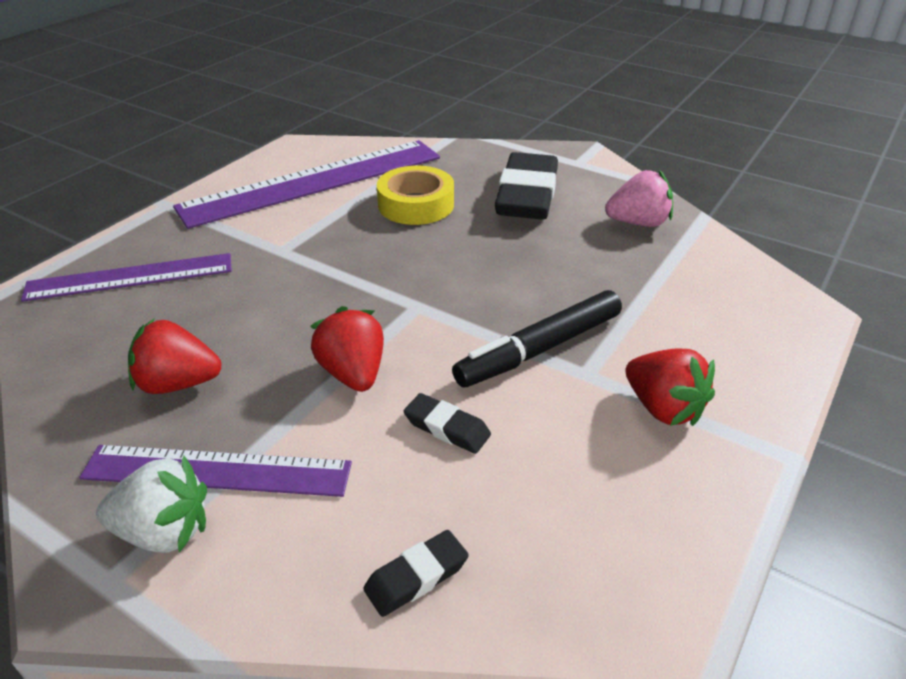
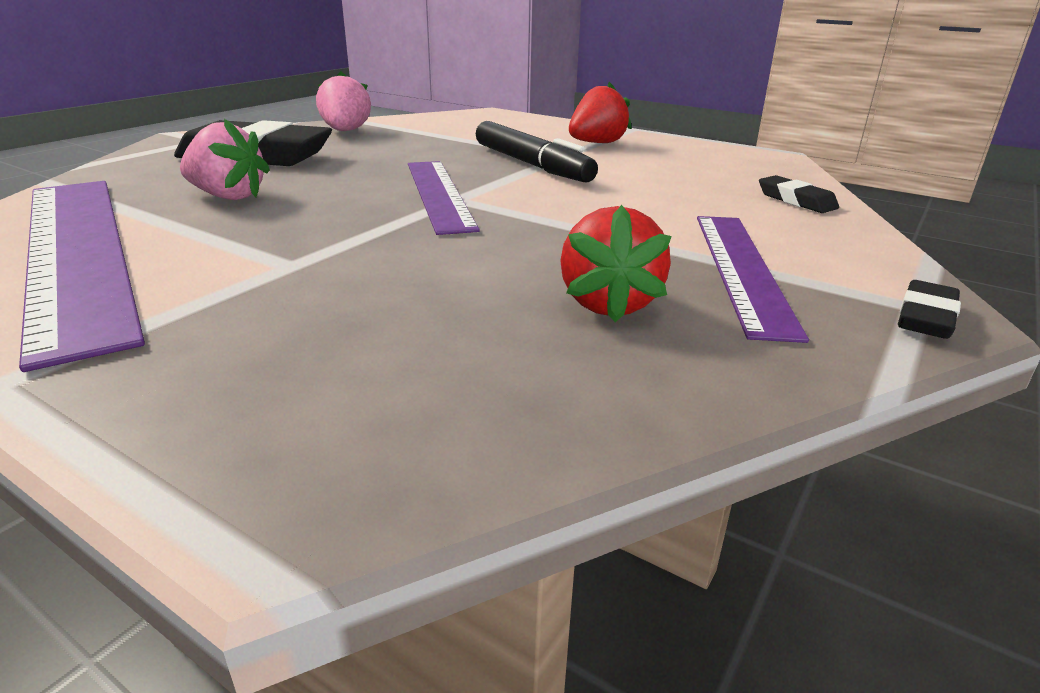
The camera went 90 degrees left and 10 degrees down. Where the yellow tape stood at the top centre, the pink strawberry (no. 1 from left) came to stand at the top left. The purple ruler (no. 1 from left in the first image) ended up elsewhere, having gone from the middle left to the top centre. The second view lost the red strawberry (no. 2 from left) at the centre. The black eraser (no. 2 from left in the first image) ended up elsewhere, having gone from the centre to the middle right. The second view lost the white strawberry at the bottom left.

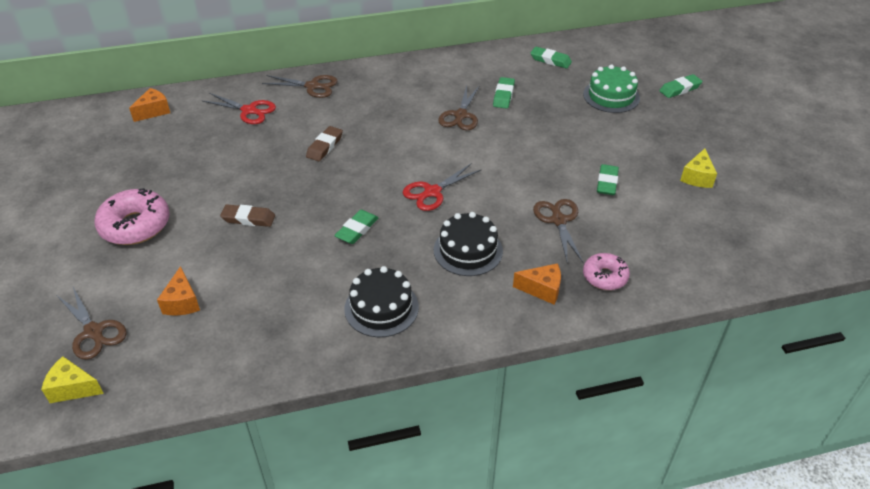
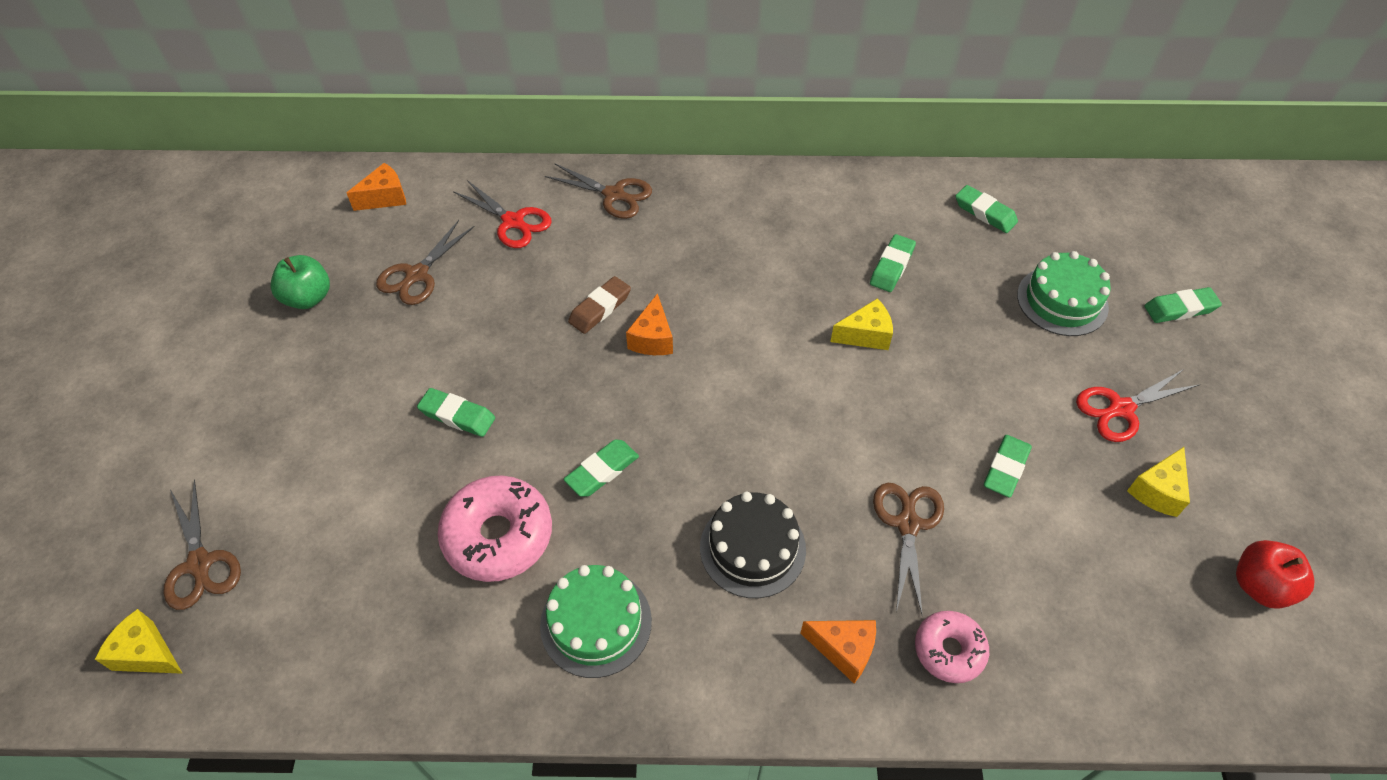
The camera went 15 degrees right and 10 degrees up. The brown scissors (no. 3 from left in the first image) ended up elsewhere, having gone from the top centre to the middle left. The red scissors (no. 2 from left) ended up elsewhere, having gone from the centre to the middle right. The pink donut (no. 1 from left) ended up elsewhere, having gone from the middle left to the bottom centre. What was the brown eraser (no. 1 from left) at the middle left turned into the green eraser (no. 1 from left) at the middle left. The orange cheese (no. 2 from left) ended up elsewhere, having gone from the middle left to the centre. What was the black cake (no. 1 from left) at the centre turned into the green cake (no. 1 from left) at the bottom centre. The second view gained the green apple at the middle left. The second view gained the yellow cheese (no. 2 from left) at the centre. The second view gained the red apple at the bottom right.

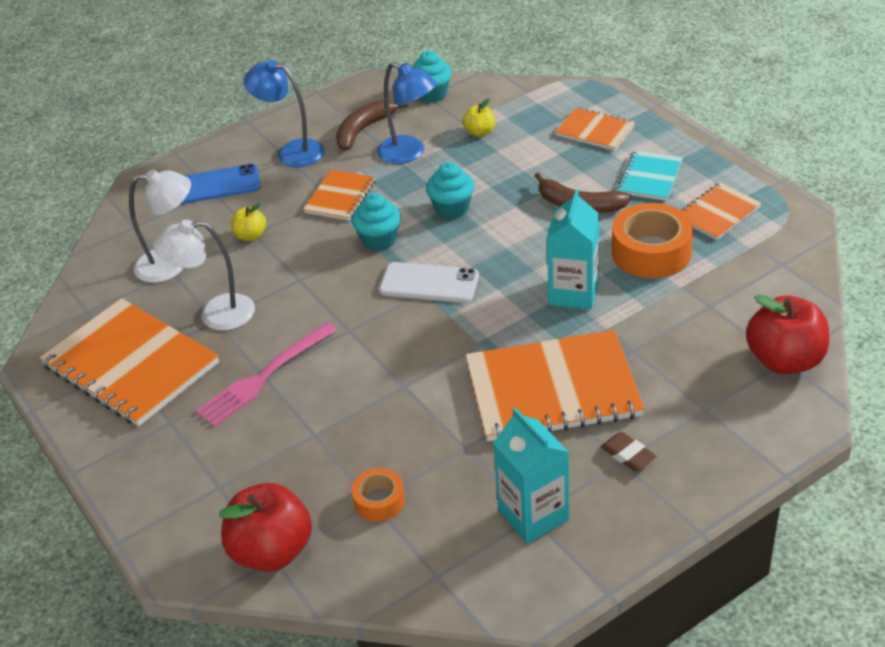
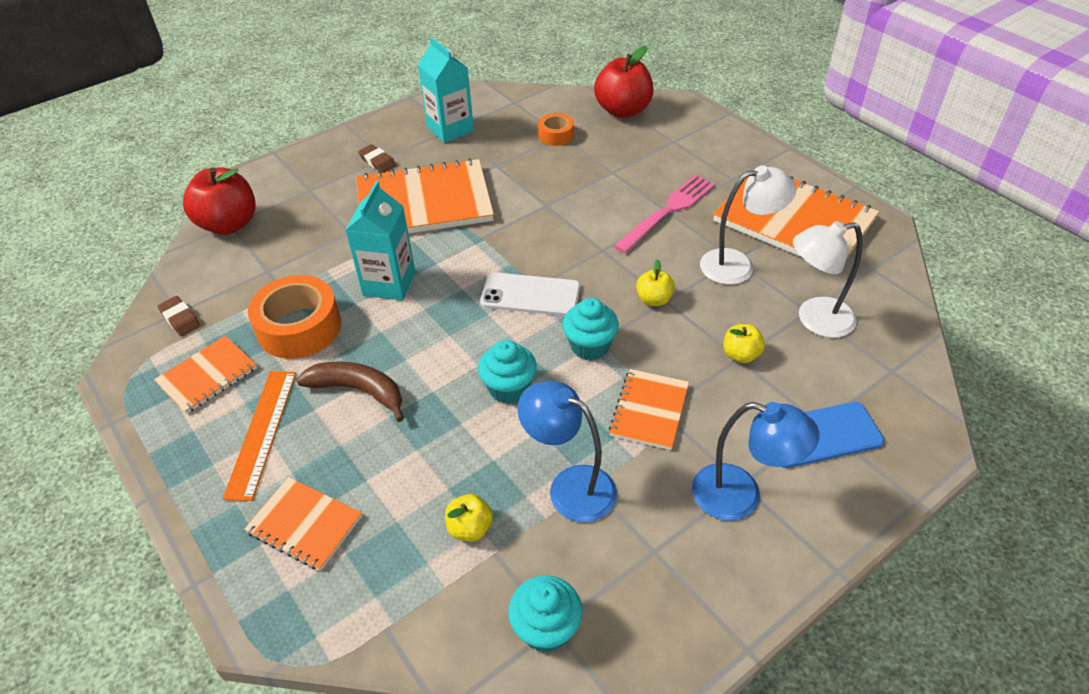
The camera went 175 degrees right and 5 degrees up. The second view lost the brown banana (no. 1 from left) at the top centre. Where the turquoise notebook stood at the top right, the orange ruler came to stand at the middle left. The second view gained the yellow apple (no. 2 from left) at the centre. The second view gained the brown eraser (no. 1 from left) at the middle left.

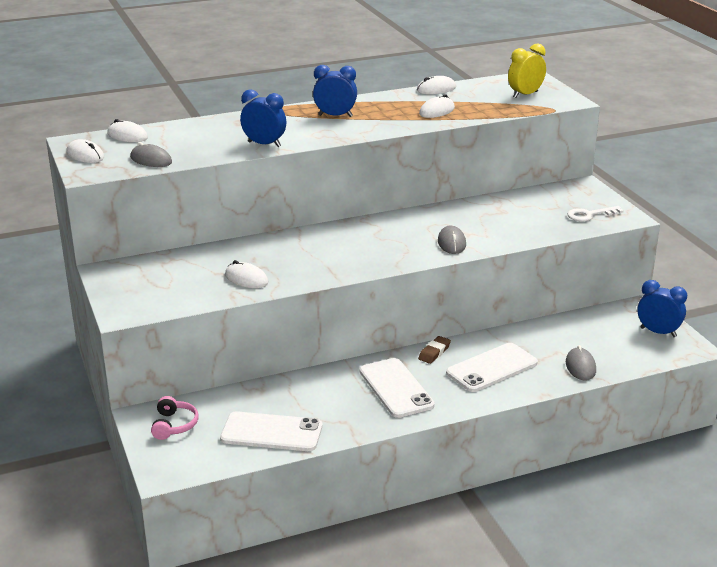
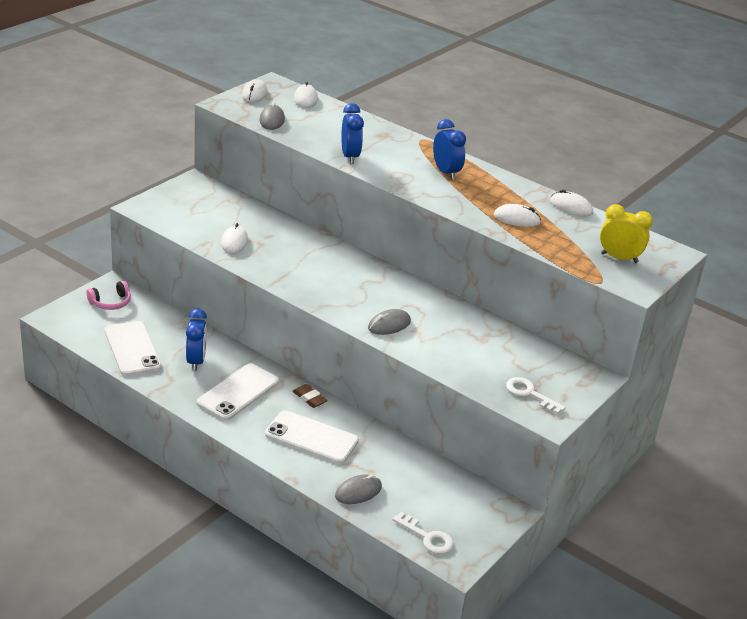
The camera went 55 degrees right and 5 degrees up. The blue clock (no. 3 from left in the first image) ended up elsewhere, having gone from the middle right to the middle left. The brown eraser at the centre ended up facing another way, 45 degrees clockwise from before. The second view gained the white key (no. 1 from left) at the bottom centre.

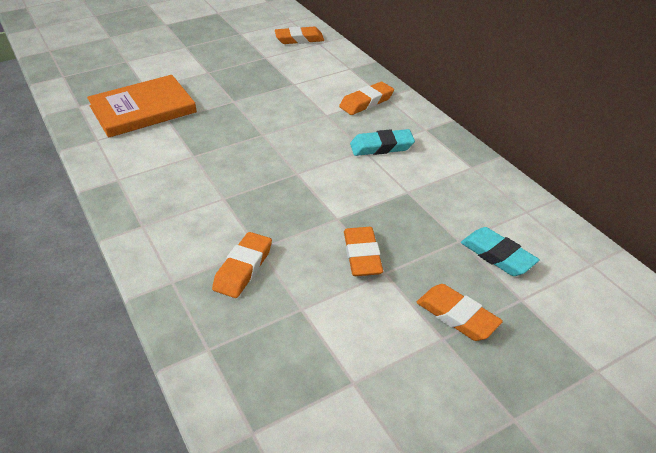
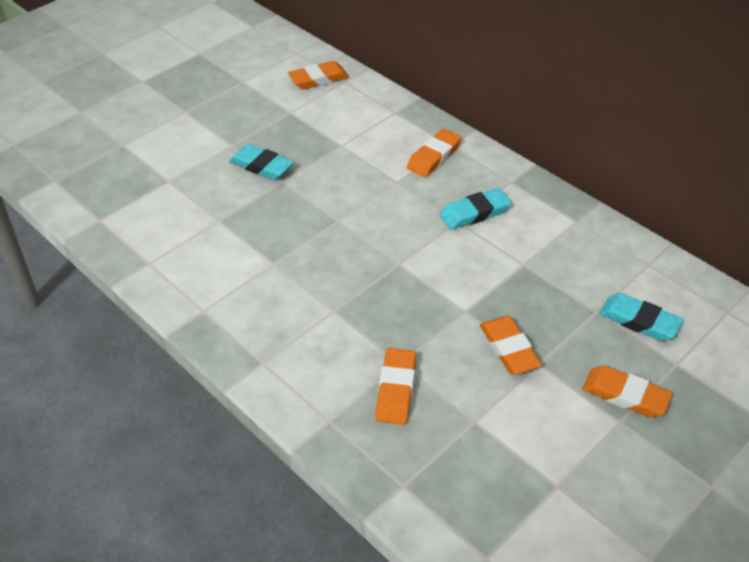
The camera went 15 degrees left and 5 degrees up. The second view lost the orange book at the top left. The second view gained the turquoise eraser (no. 1 from left) at the top centre.

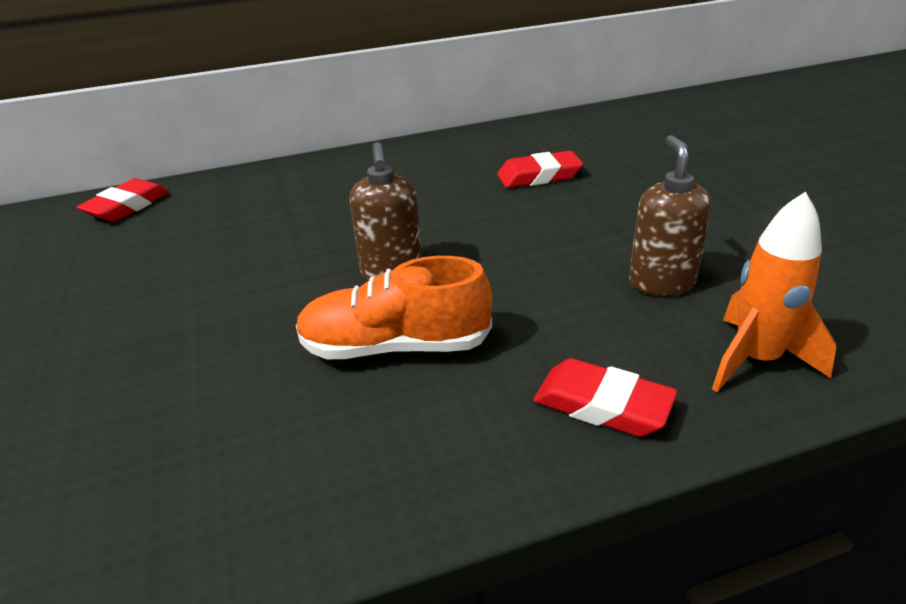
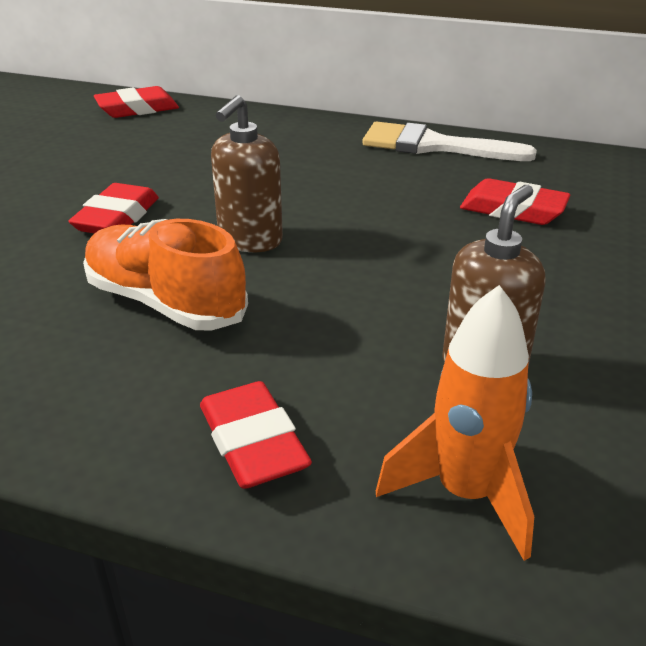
The camera went 35 degrees right and 0 degrees up. The second view gained the white brush at the top right. The second view gained the red eraser (no. 1 from left) at the top left.

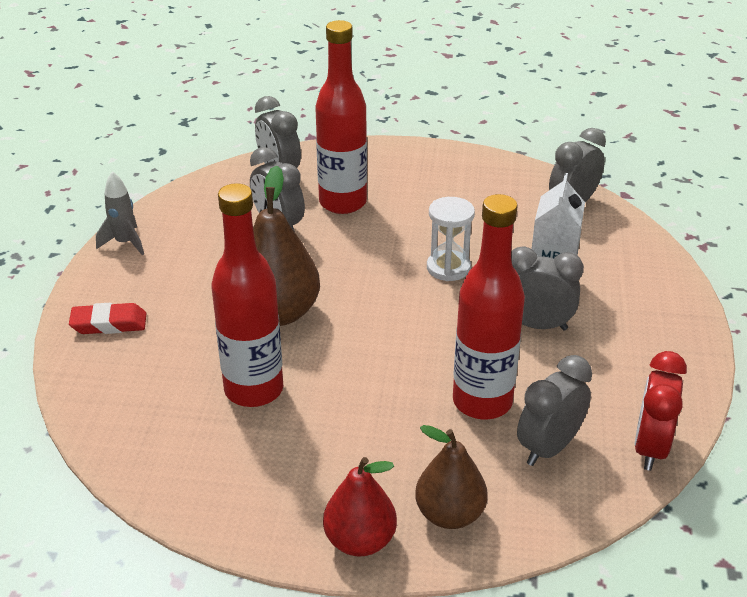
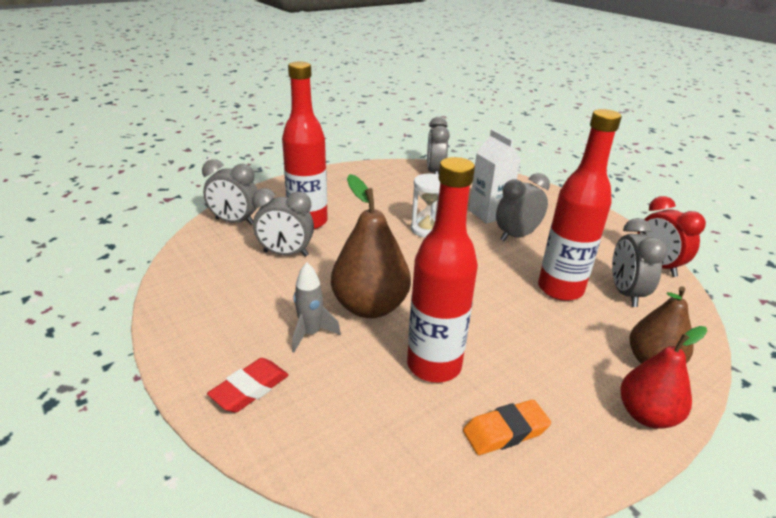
The camera went 45 degrees left and 5 degrees down. The grey rocket ended up elsewhere, having gone from the middle left to the centre. The second view gained the orange eraser at the bottom centre.

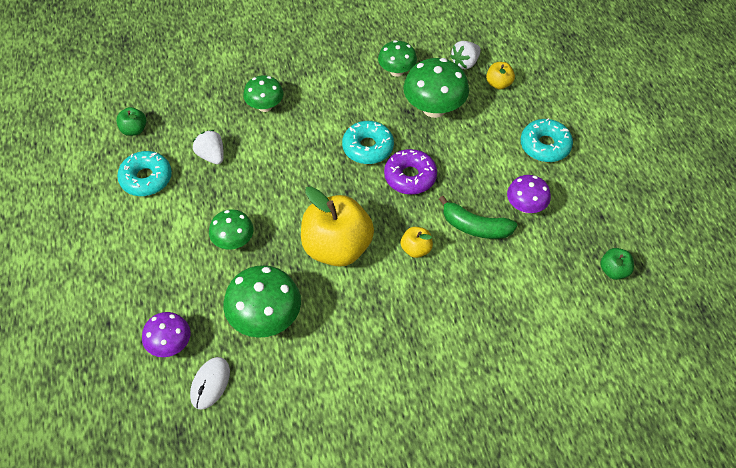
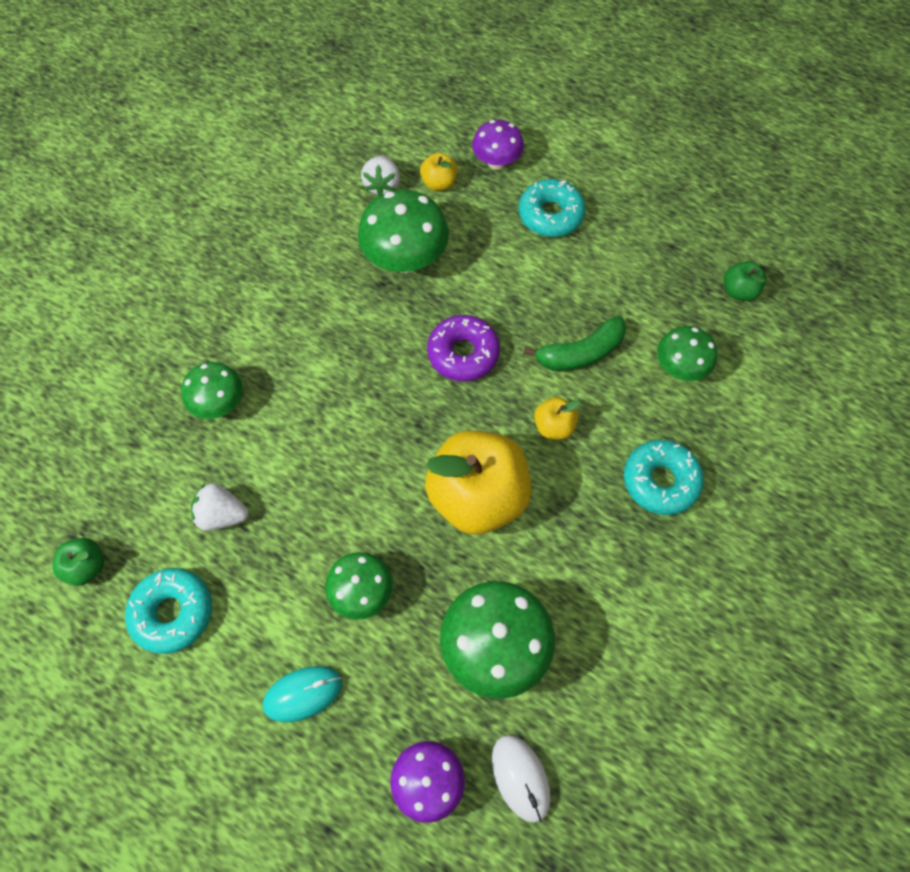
The camera went 45 degrees left and 10 degrees up. The green mushroom (no. 4 from left in the first image) ended up elsewhere, having gone from the top centre to the middle right. The turquoise donut (no. 2 from left in the first image) ended up elsewhere, having gone from the top centre to the middle right. The purple mushroom (no. 2 from left) ended up elsewhere, having gone from the middle right to the top centre. The second view gained the turquoise mouse at the bottom left.

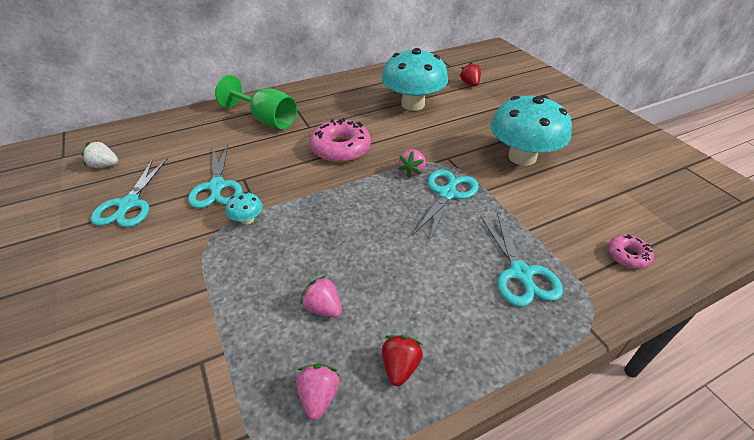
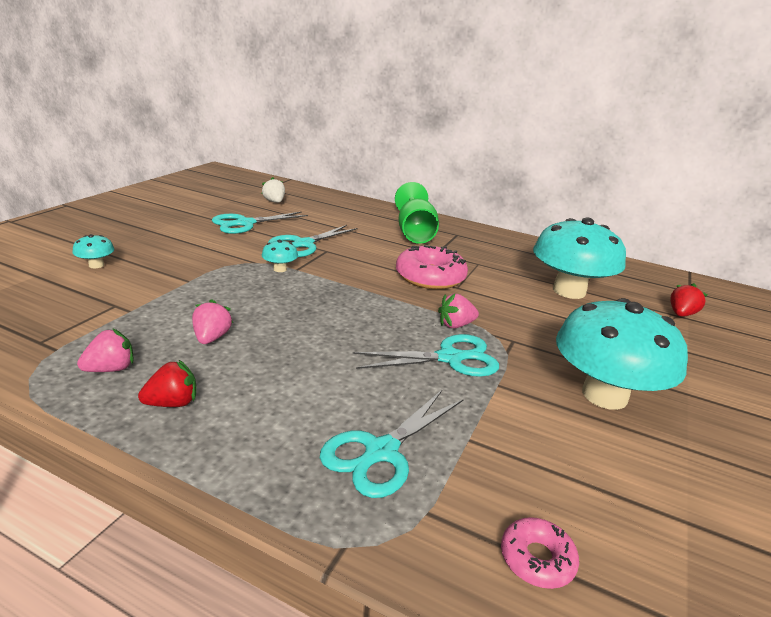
The camera went 50 degrees right and 15 degrees down. The second view gained the turquoise mushroom (no. 1 from left) at the middle left.

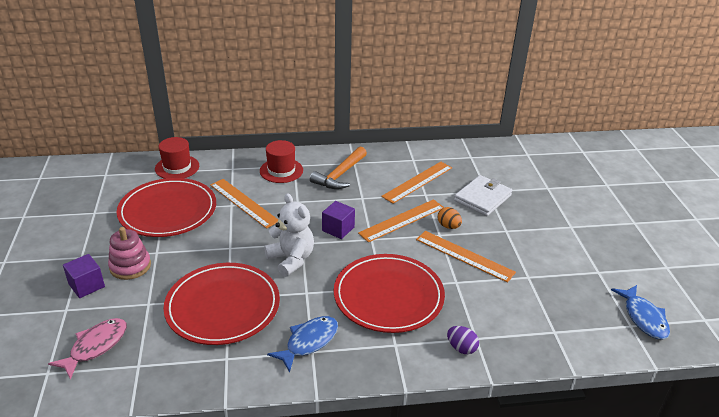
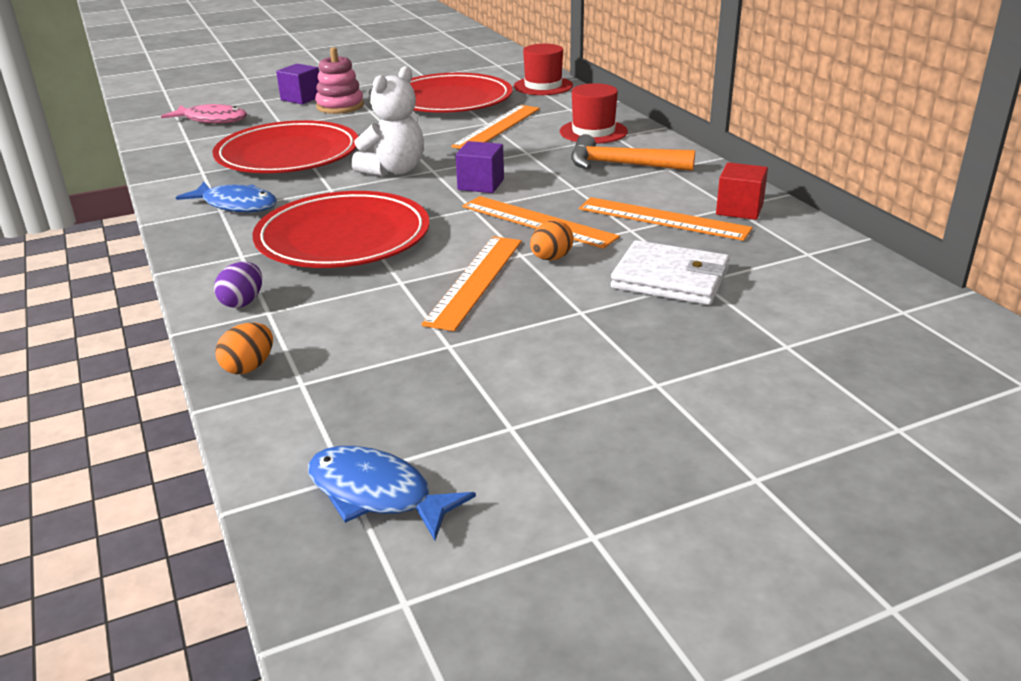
The camera went 75 degrees right and 5 degrees down. The blue fish (no. 2 from left) at the bottom right ended up facing another way, 60 degrees clockwise from before. The second view gained the red cube at the top right. The second view gained the orange egg (no. 1 from left) at the middle left.

